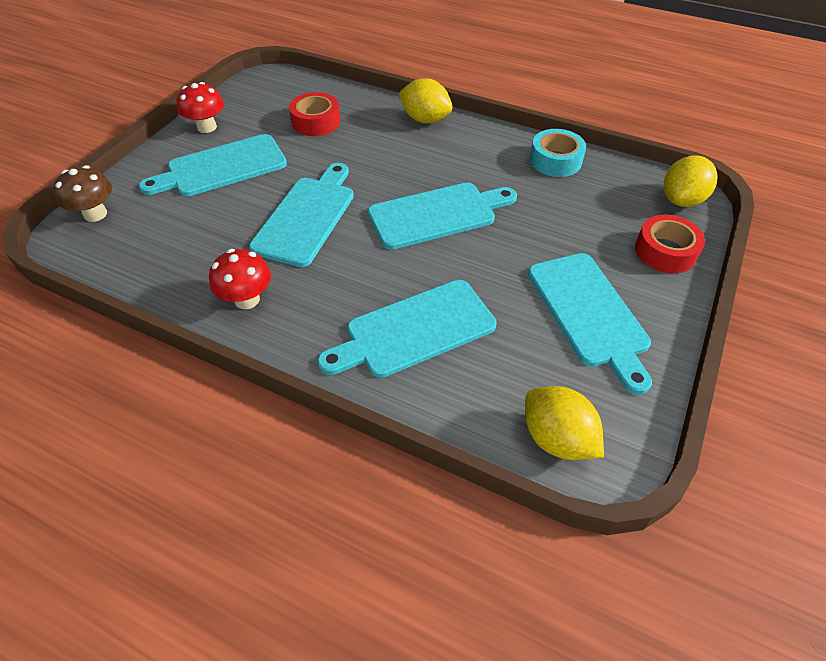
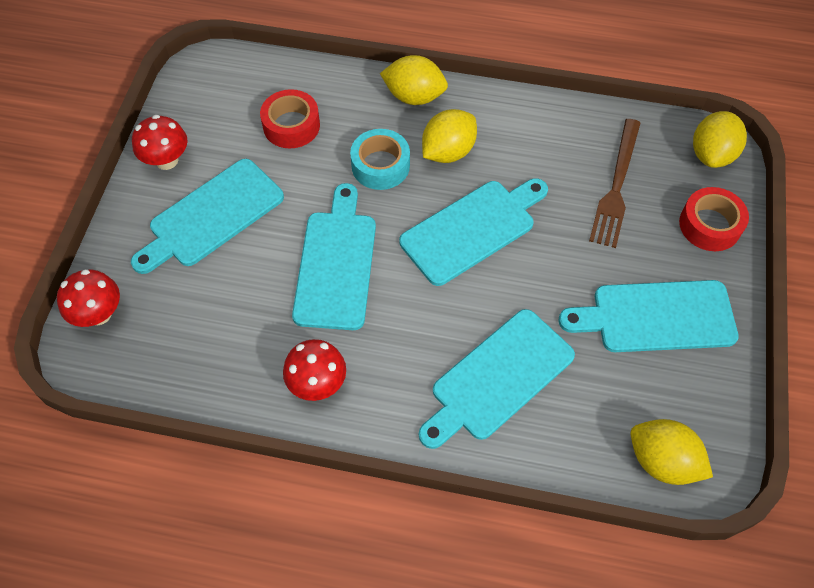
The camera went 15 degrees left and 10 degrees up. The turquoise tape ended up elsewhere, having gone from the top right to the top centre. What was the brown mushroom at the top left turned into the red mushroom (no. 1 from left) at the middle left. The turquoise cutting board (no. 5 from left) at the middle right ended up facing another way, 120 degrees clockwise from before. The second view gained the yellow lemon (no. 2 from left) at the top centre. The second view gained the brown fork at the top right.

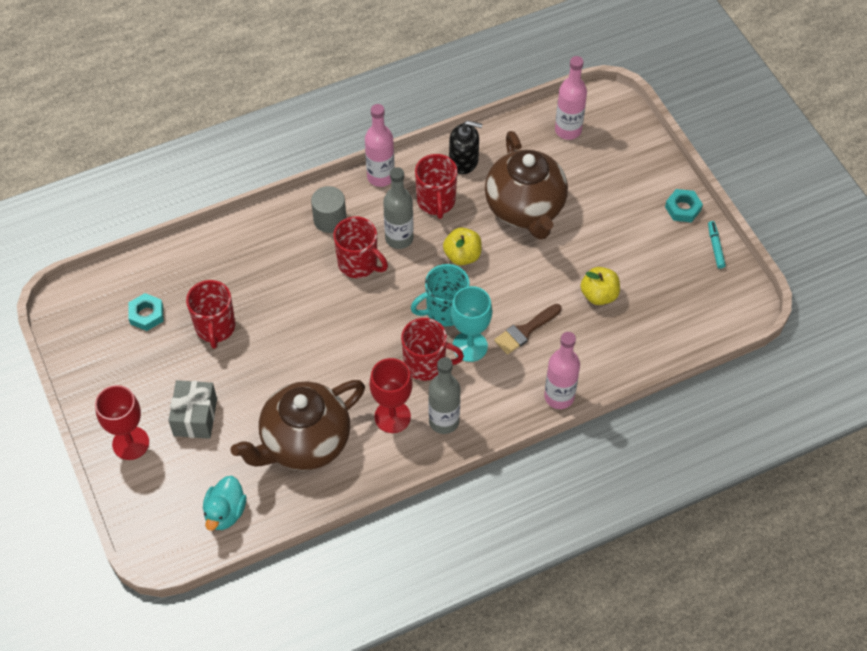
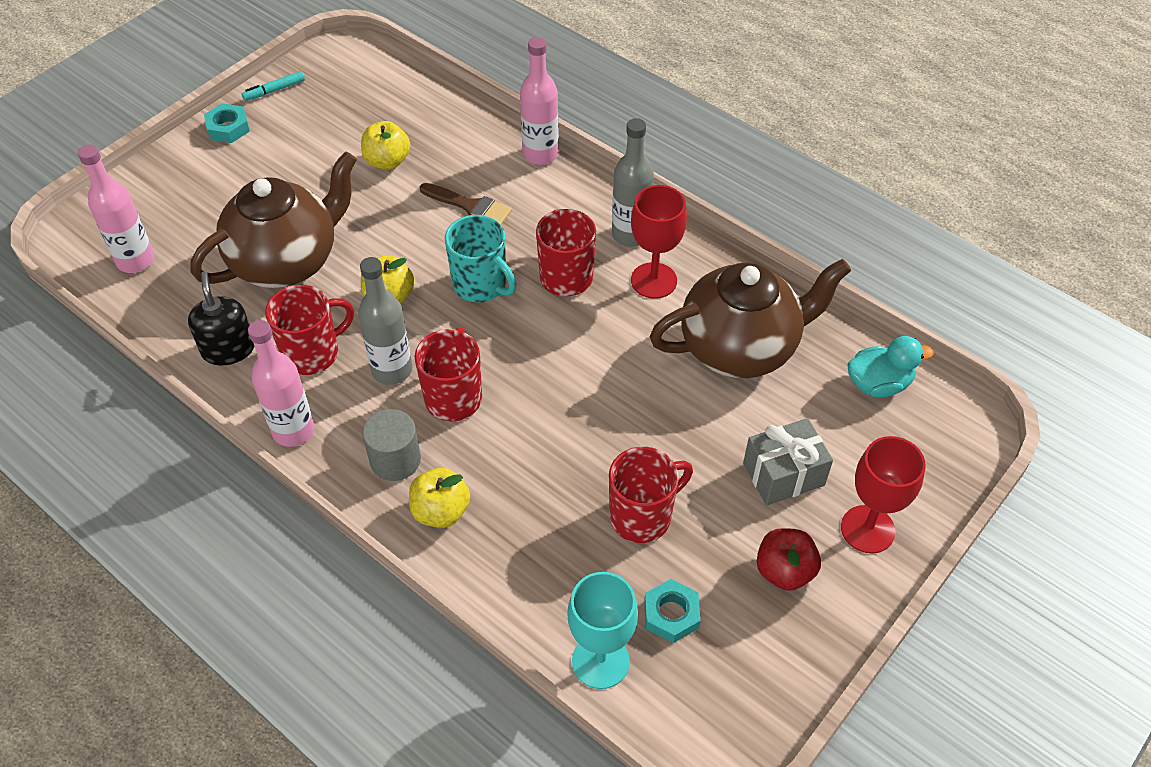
The camera went 115 degrees left and 5 degrees down. The turquoise goblet ended up elsewhere, having gone from the centre to the bottom centre. The brown teapot (no. 1 from left in the first image) at the centre ended up facing another way, 45 degrees counterclockwise from before. The second view gained the yellow apple (no. 3 from left) at the centre. The second view gained the red apple at the bottom right.

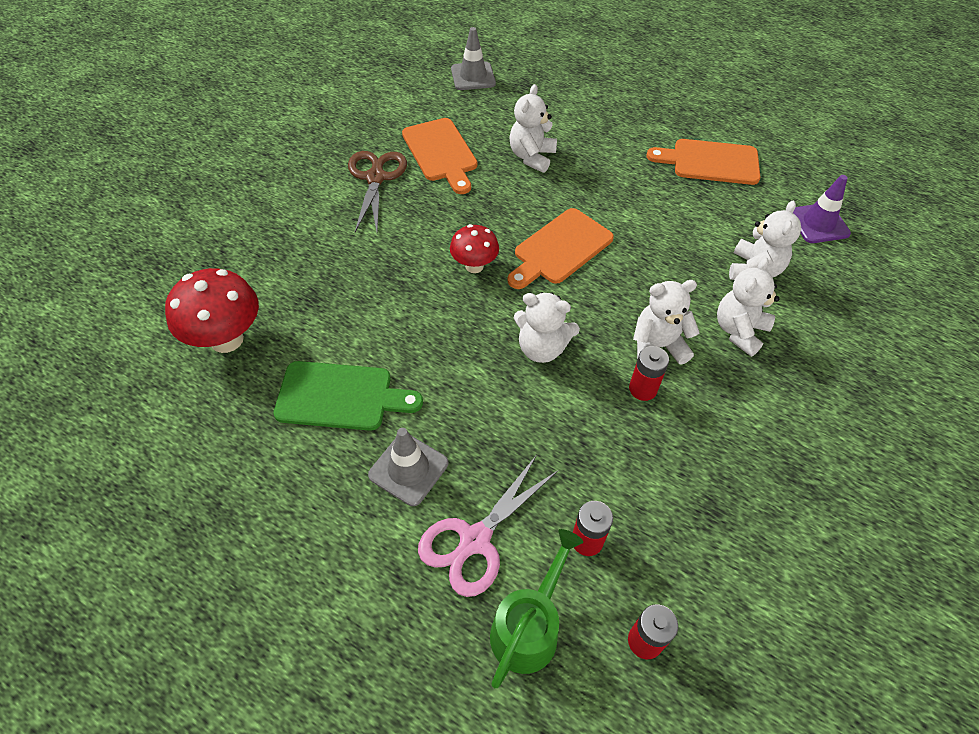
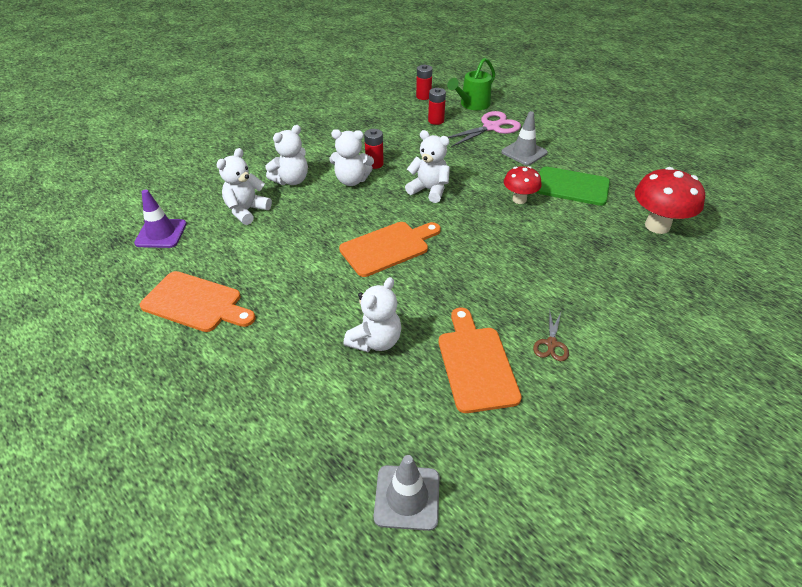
The camera went 165 degrees left and 10 degrees down. The size of the brown scissors at the top centre changed by a factor of 0.53. The red mushroom (no. 2 from left in the first image) ended up elsewhere, having gone from the centre to the top centre.

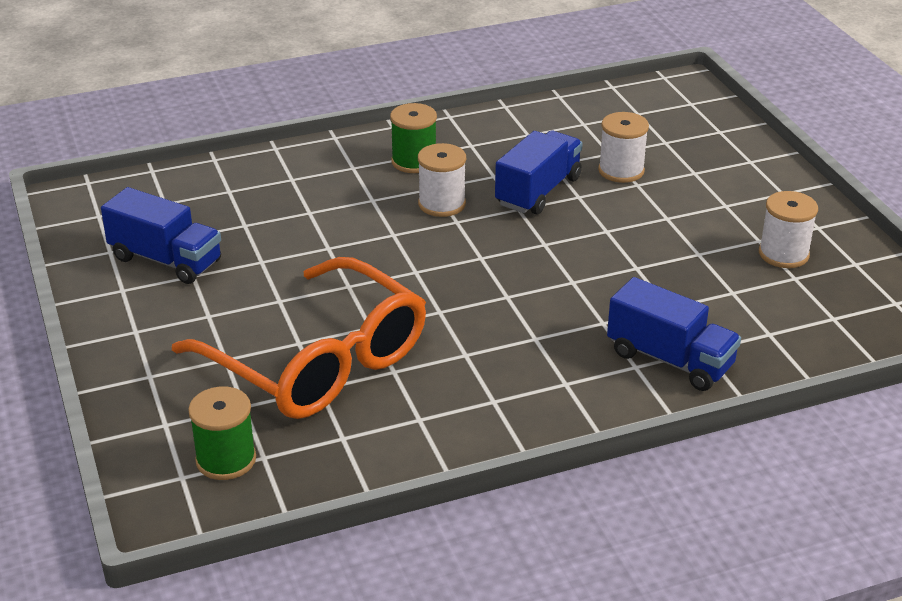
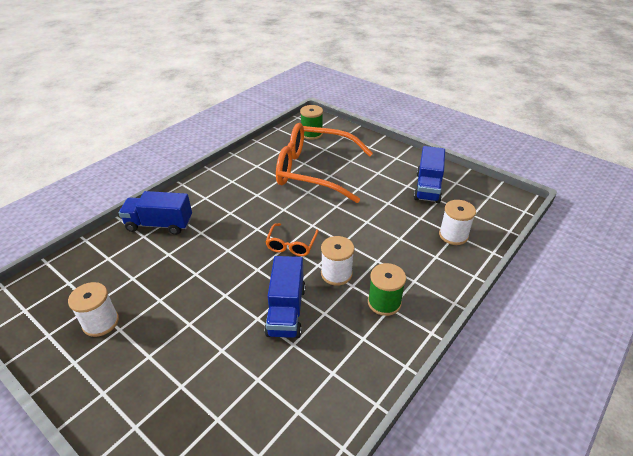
The camera went 150 degrees right and 5 degrees up. The white spool (no. 2 from left in the first image) ended up elsewhere, having gone from the top right to the middle right. The blue truck (no. 1 from left in the first image) at the middle left ended up facing another way, 75 degrees counterclockwise from before. The second view gained the orange glasses (no. 1 from left) at the centre.

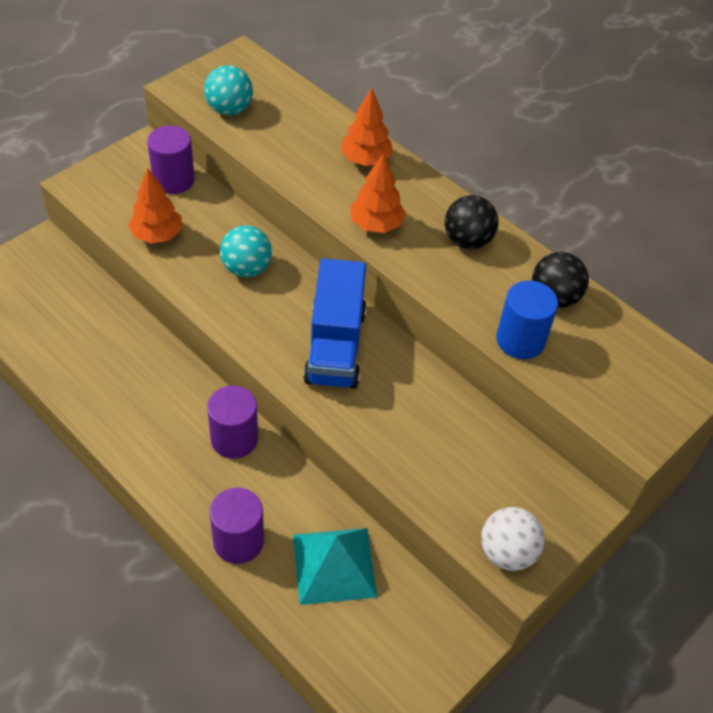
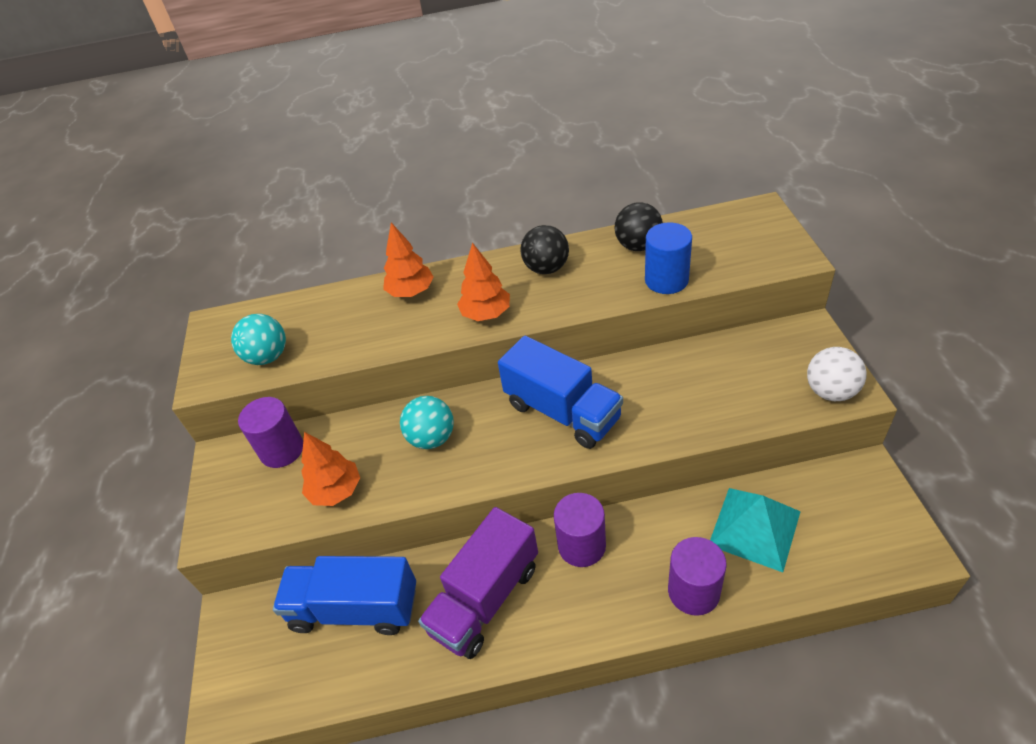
The camera went 45 degrees left and 5 degrees down. The second view gained the purple truck at the bottom centre. The second view gained the blue truck (no. 1 from left) at the bottom left.

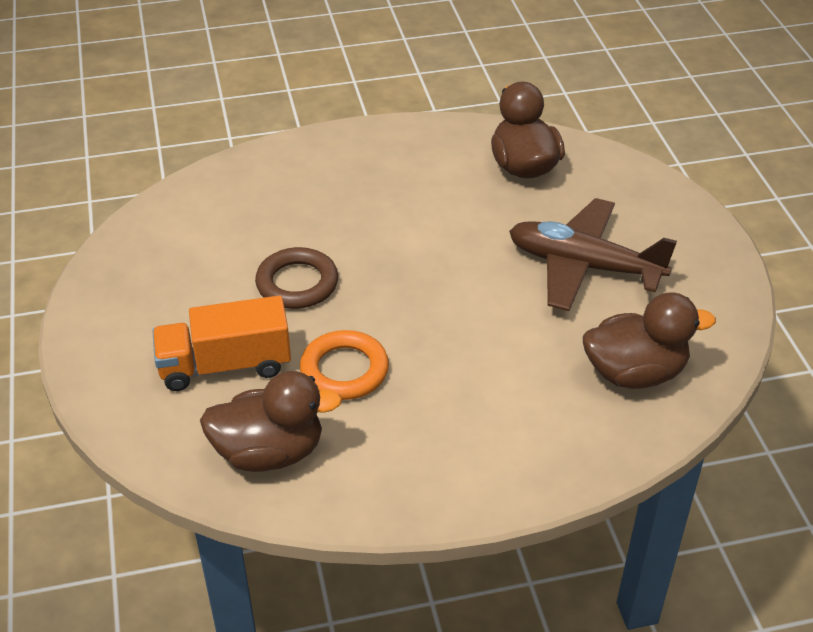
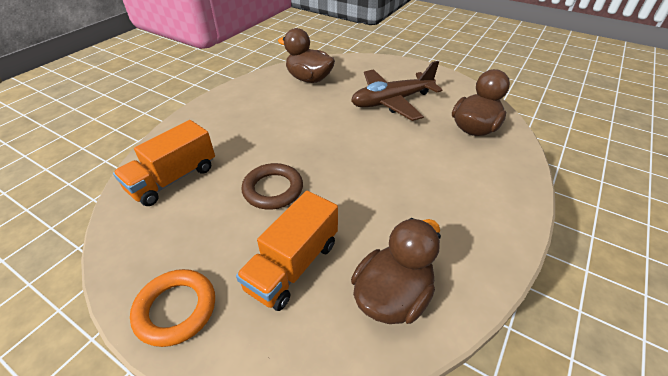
The camera went 45 degrees left and 0 degrees up. The orange ring ended up elsewhere, having gone from the centre to the bottom left. The second view gained the orange truck (no. 1 from left) at the middle left.

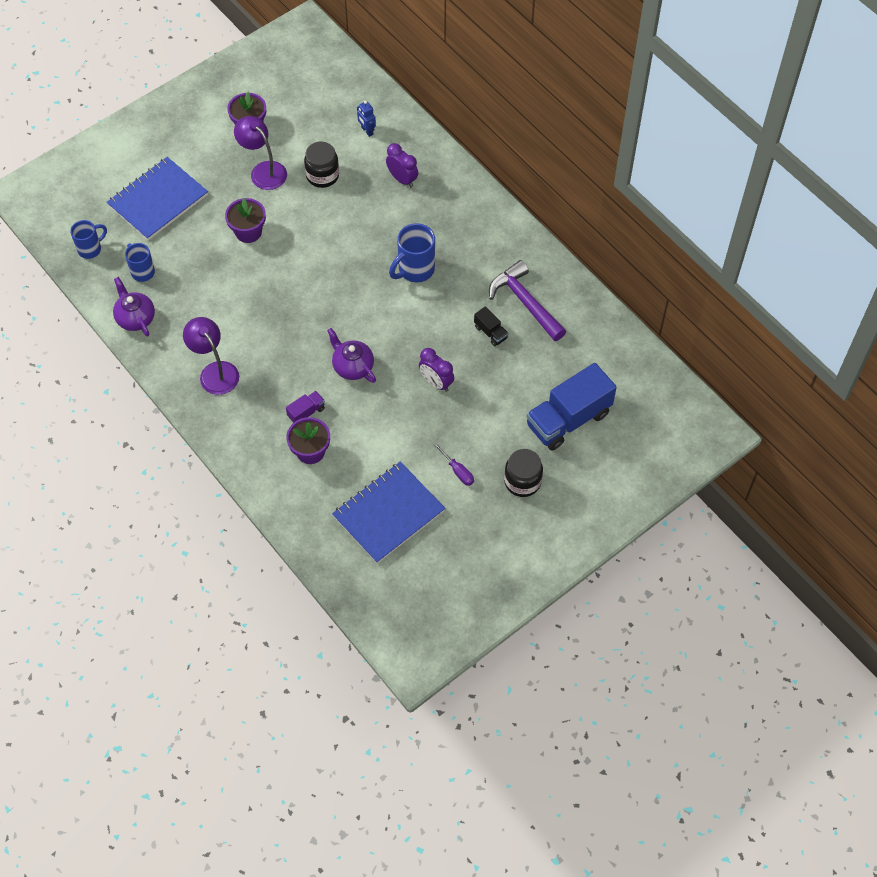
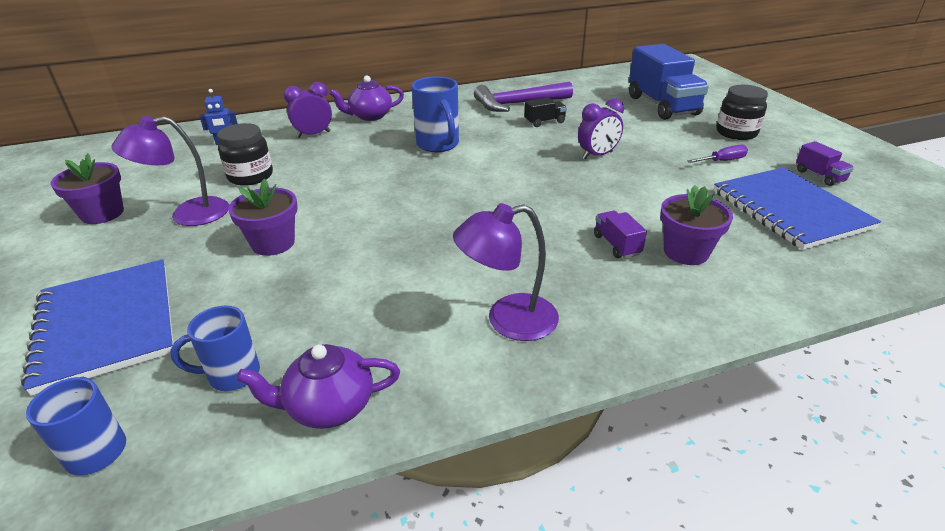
The camera went 70 degrees left and 25 degrees down. The purple teapot (no. 2 from left) ended up elsewhere, having gone from the centre to the top centre. The second view gained the purple truck (no. 2 from left) at the top right.

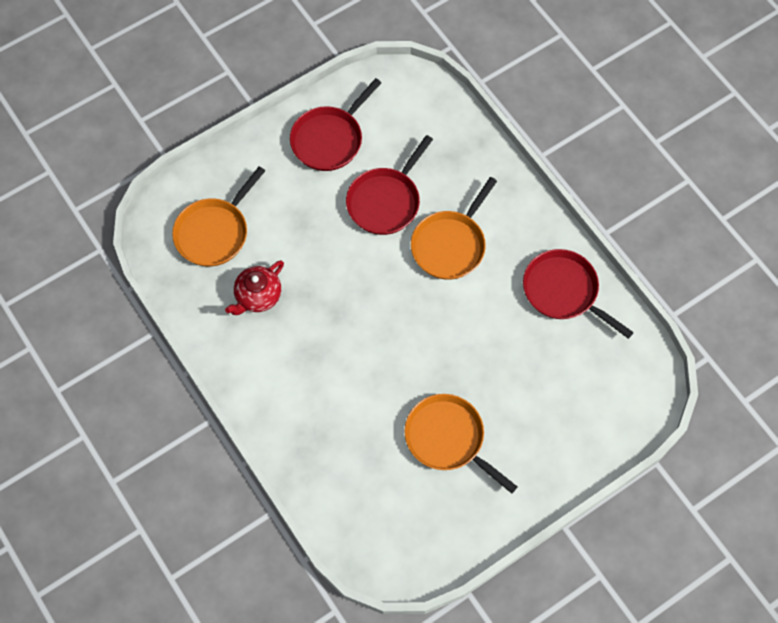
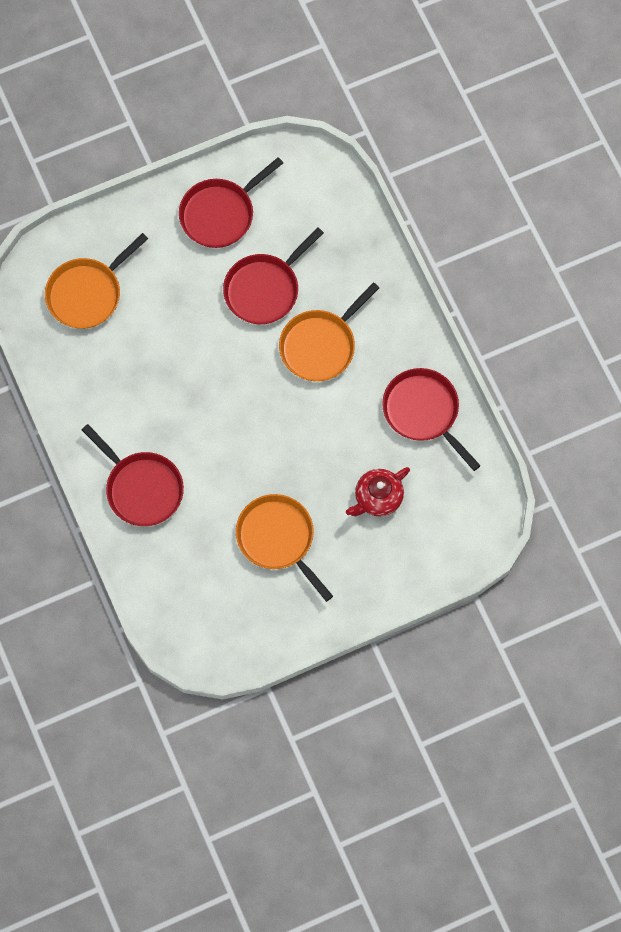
The camera went 10 degrees right and 5 degrees up. The red teapot ended up elsewhere, having gone from the middle left to the centre. The second view gained the red pan (no. 1 from left) at the middle left.

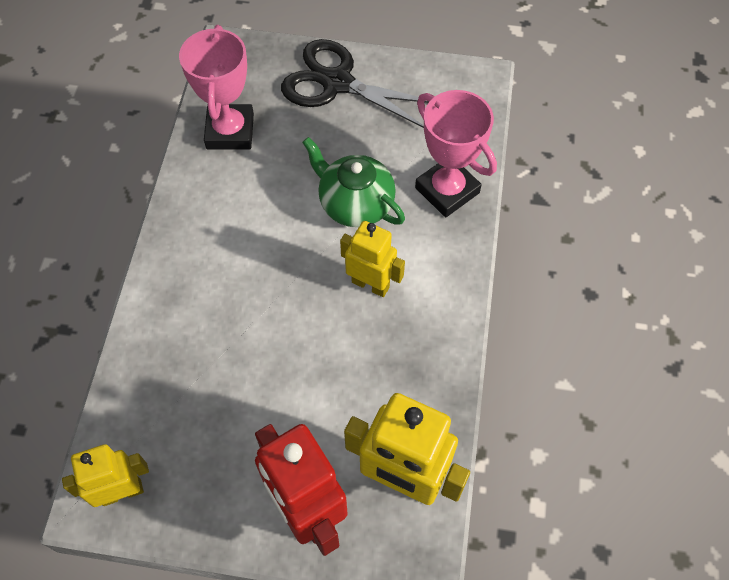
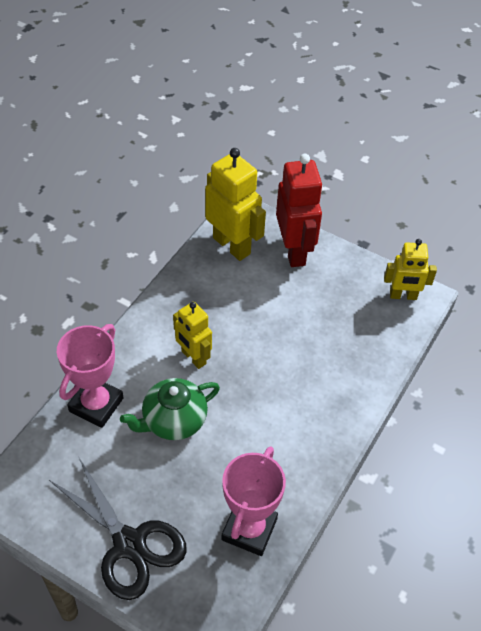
The camera went 160 degrees left and 10 degrees down. The pink trophy (no. 2 from left in the first image) at the top centre ended up facing another way, 45 degrees clockwise from before. The green teapot at the top centre ended up facing another way, 90 degrees clockwise from before.

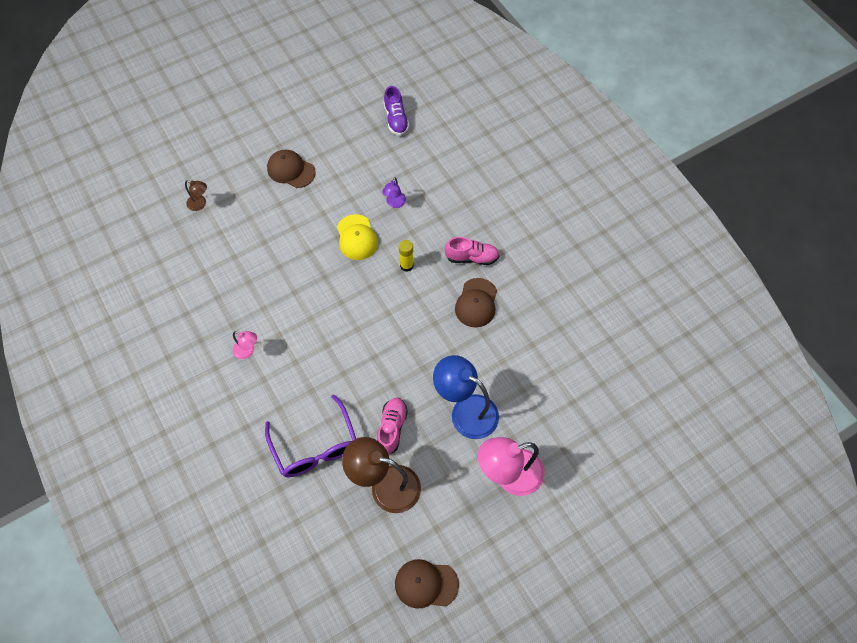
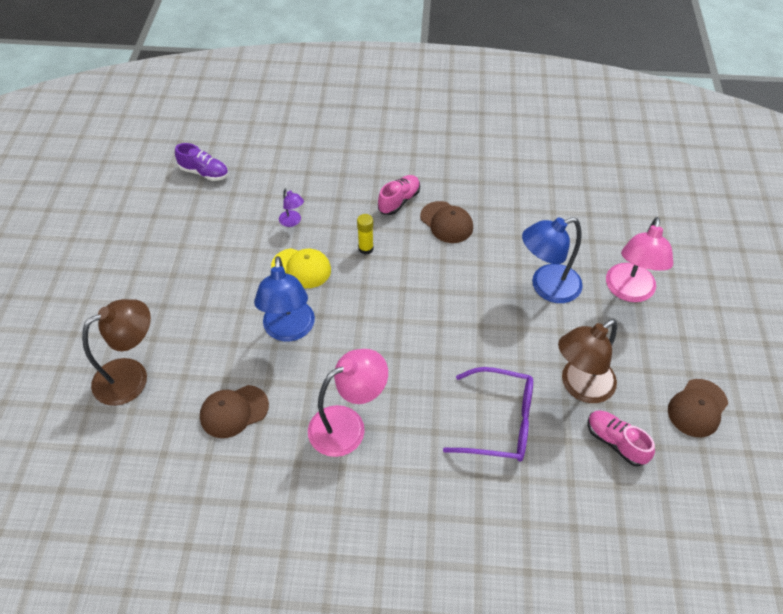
The camera went 55 degrees left and 10 degrees down. The brown cap (no. 1 from left) ended up elsewhere, having gone from the top centre to the bottom left. The size of the brown lamp (no. 1 from left) at the top left changed by a factor of 2.11. The size of the pink lamp (no. 1 from left) at the middle left changed by a factor of 2.11. The pink shoe (no. 1 from left in the first image) ended up elsewhere, having gone from the centre to the bottom right. The second view gained the blue lamp (no. 1 from left) at the centre.

